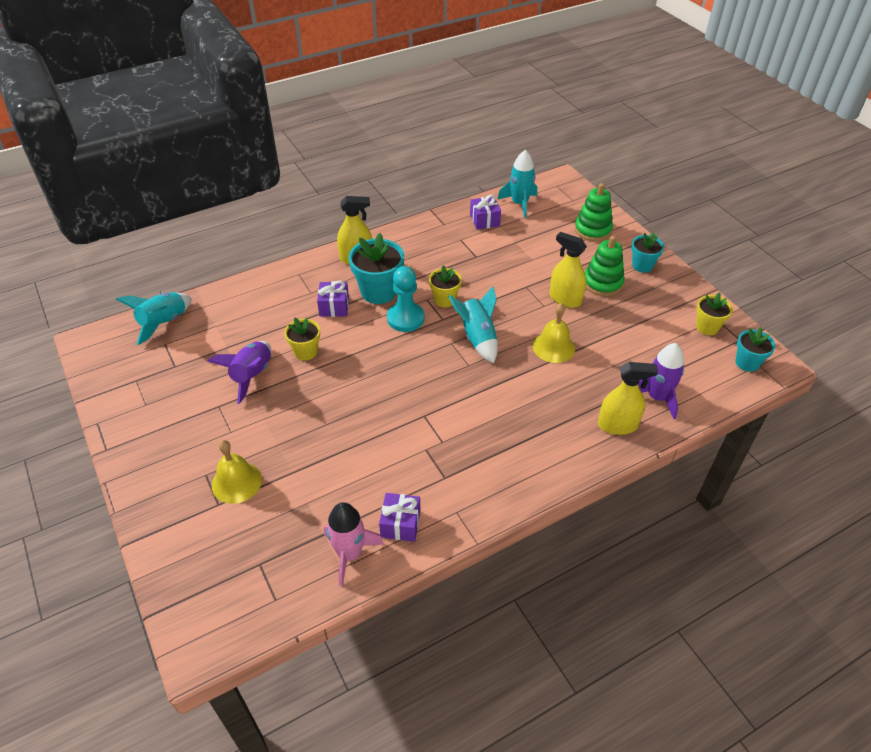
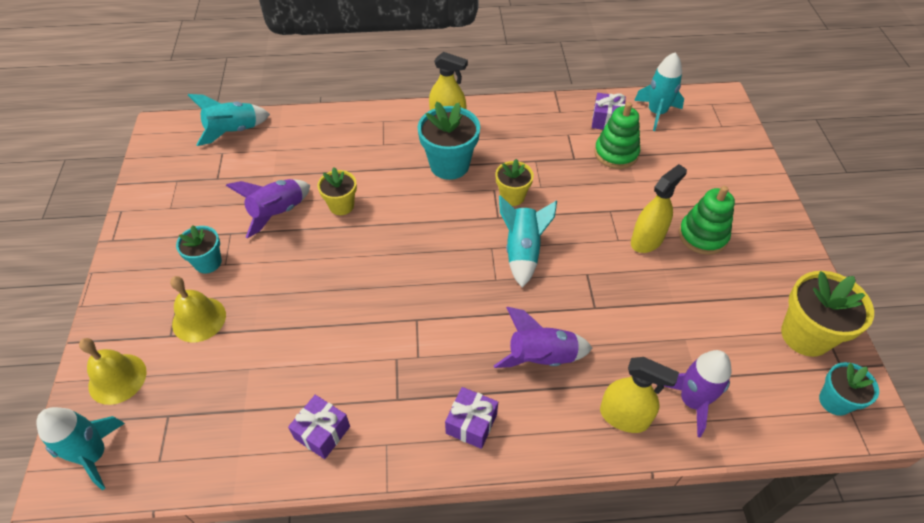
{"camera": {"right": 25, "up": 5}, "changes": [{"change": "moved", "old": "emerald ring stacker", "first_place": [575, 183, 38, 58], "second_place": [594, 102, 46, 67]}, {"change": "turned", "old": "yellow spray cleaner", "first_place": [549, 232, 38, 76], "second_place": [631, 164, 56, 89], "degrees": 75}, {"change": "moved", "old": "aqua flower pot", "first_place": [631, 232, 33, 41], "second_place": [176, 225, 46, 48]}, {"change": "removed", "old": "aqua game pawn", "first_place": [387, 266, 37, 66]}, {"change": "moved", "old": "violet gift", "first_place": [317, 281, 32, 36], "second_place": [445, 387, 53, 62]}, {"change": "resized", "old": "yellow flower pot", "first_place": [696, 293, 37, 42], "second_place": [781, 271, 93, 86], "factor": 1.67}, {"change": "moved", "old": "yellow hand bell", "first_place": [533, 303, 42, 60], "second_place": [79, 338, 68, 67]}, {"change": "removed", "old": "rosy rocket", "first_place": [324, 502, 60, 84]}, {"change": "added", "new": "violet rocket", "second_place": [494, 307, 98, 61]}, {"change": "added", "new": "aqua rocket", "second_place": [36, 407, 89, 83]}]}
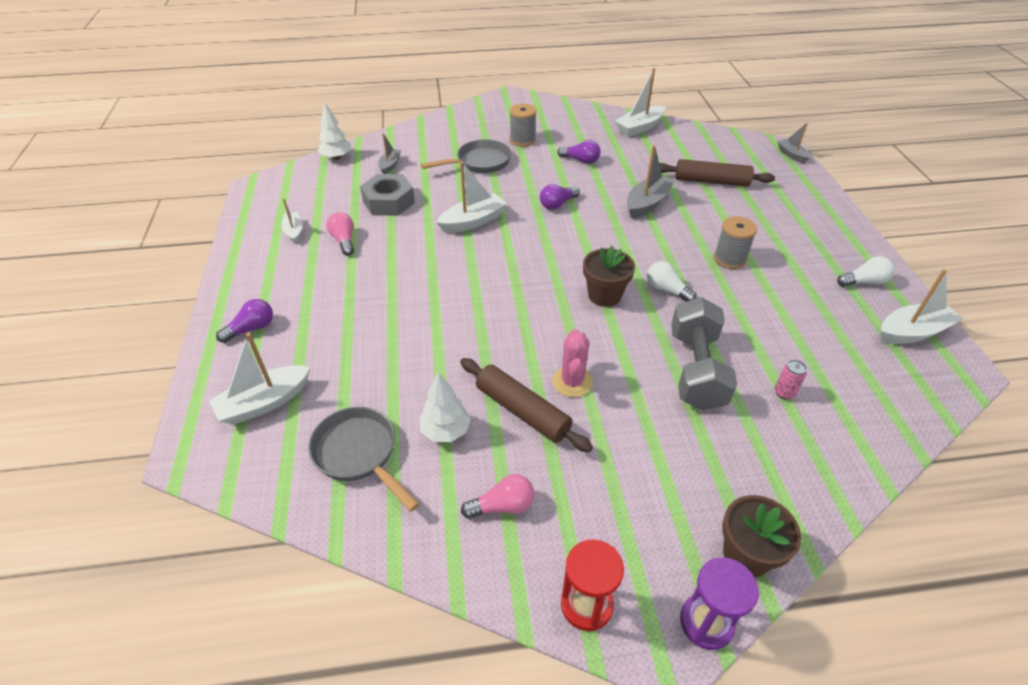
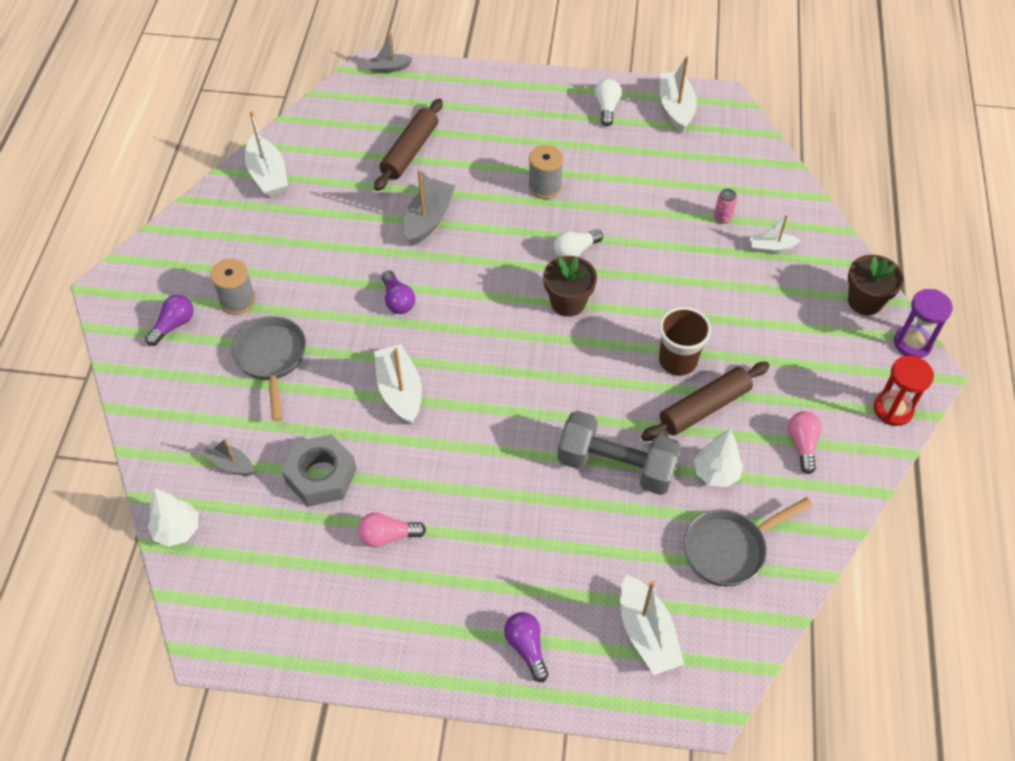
{"camera": {"right": -75, "up": 10}, "changes": [{"change": "moved", "old": "violet lightbulb", "first_place": [558, 140, 42, 24], "second_place": [145, 295, 49, 51]}, {"change": "turned", "old": "grey sailboat", "first_place": [627, 145, 48, 73], "second_place": [404, 169, 51, 77], "degrees": 60}, {"change": "moved", "old": "snow-white sailboat", "first_place": [282, 198, 21, 46], "second_place": [749, 215, 52, 38]}, {"change": "moved", "old": "grey free weight", "first_place": [671, 297, 66, 114], "second_place": [557, 410, 124, 85]}, {"change": "replaced", "old": "rosy prickly plant", "new": "dark brown beaker", "first_place": [552, 329, 41, 68], "second_place": [659, 307, 52, 68]}]}
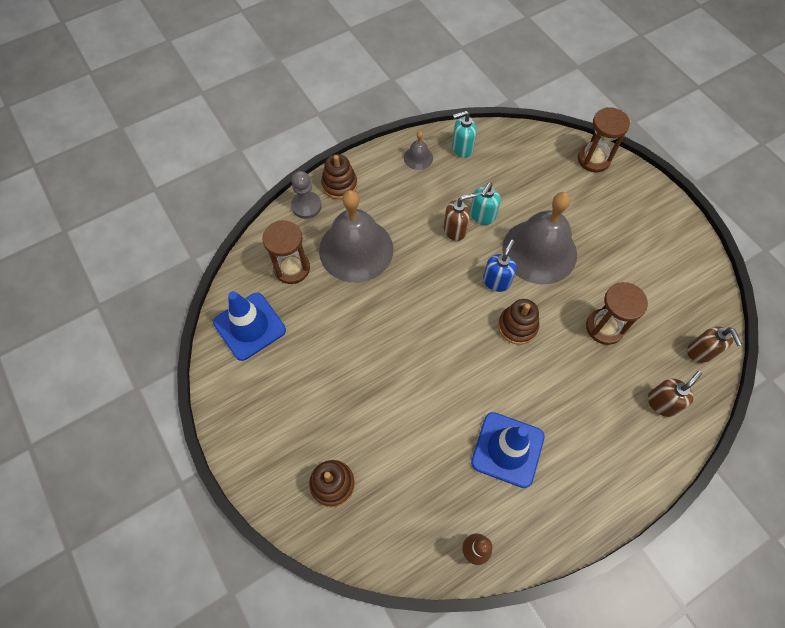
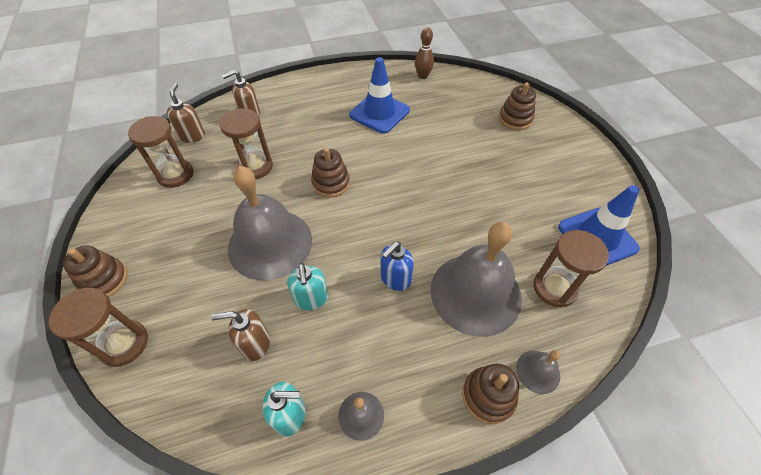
{"camera": {"right": -165, "up": -10}, "changes": [{"change": "replaced", "old": "grey game pawn", "new": "grey hand bell", "first_place": [291, 171, 31, 48], "second_place": [516, 350, 45, 44]}, {"change": "turned", "old": "aqua pump bottle", "first_place": [470, 183, 31, 42], "second_place": [287, 263, 41, 47], "degrees": 120}, {"change": "moved", "old": "dark brown pump bottle", "first_place": [444, 193, 32, 48], "second_place": [211, 309, 59, 52]}, {"change": "moved", "old": "cobalt pump bottle", "first_place": [483, 240, 33, 52], "second_place": [381, 242, 33, 49]}, {"change": "added", "new": "dark brown sand timer", "second_place": [128, 116, 65, 72]}, {"change": "added", "new": "dark brown ring stacker", "second_place": [63, 245, 65, 52]}]}
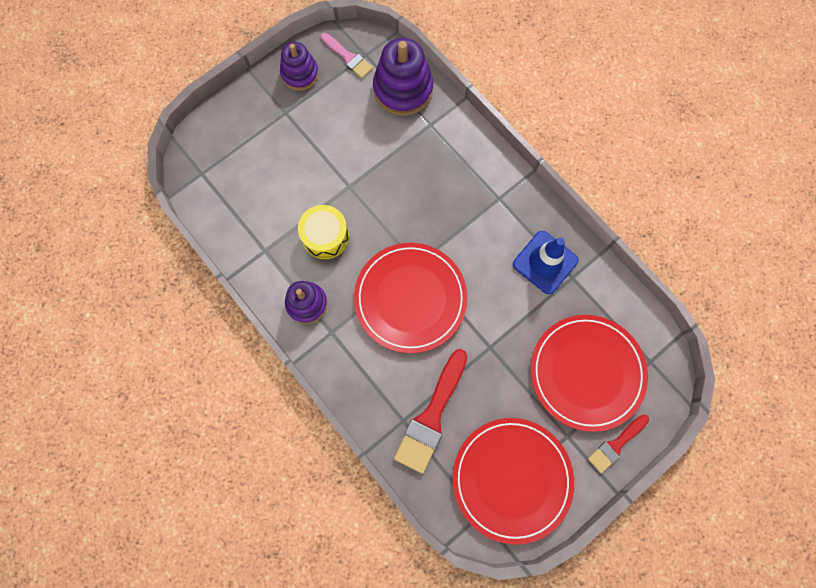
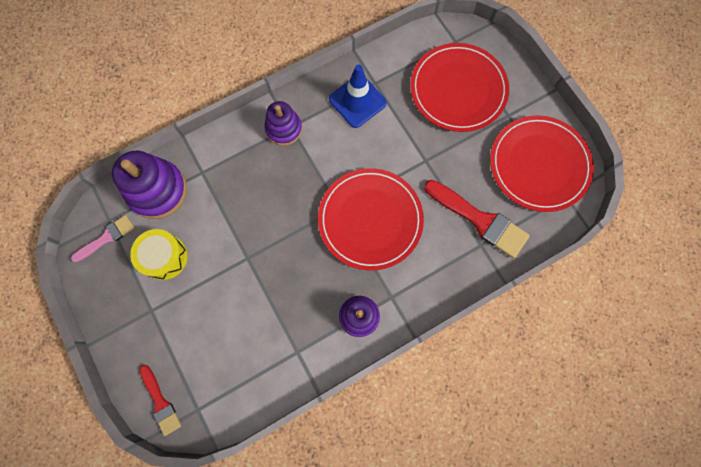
{"camera": {"right": -80, "up": 0}, "changes": [{"change": "moved", "old": "violet ring stacker", "first_place": [280, 42, 39, 49], "second_place": [264, 101, 38, 45]}, {"change": "moved", "old": "yellow drum", "first_place": [298, 205, 51, 54], "second_place": [130, 229, 58, 51]}, {"change": "moved", "old": "scarlet paint brush", "first_place": [588, 414, 61, 59], "second_place": [140, 365, 41, 71]}]}
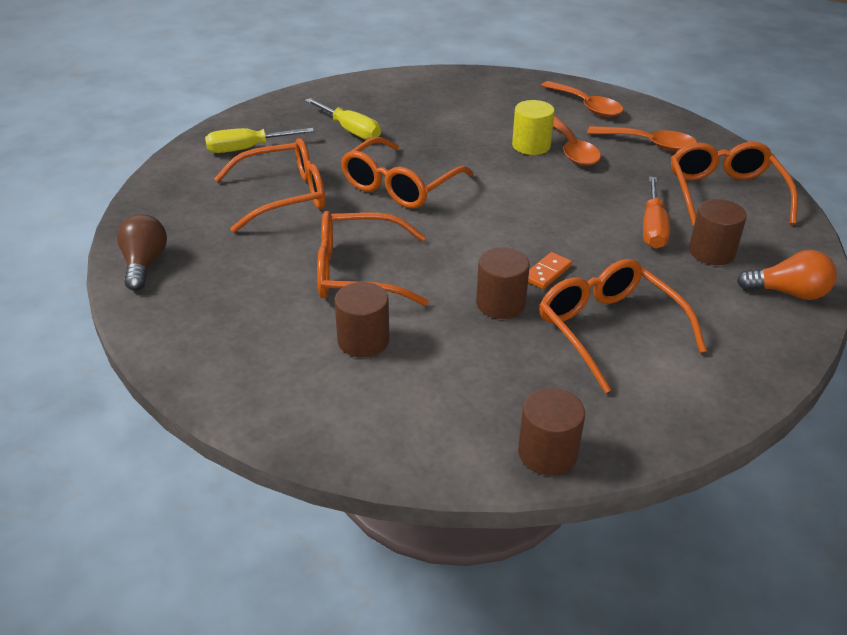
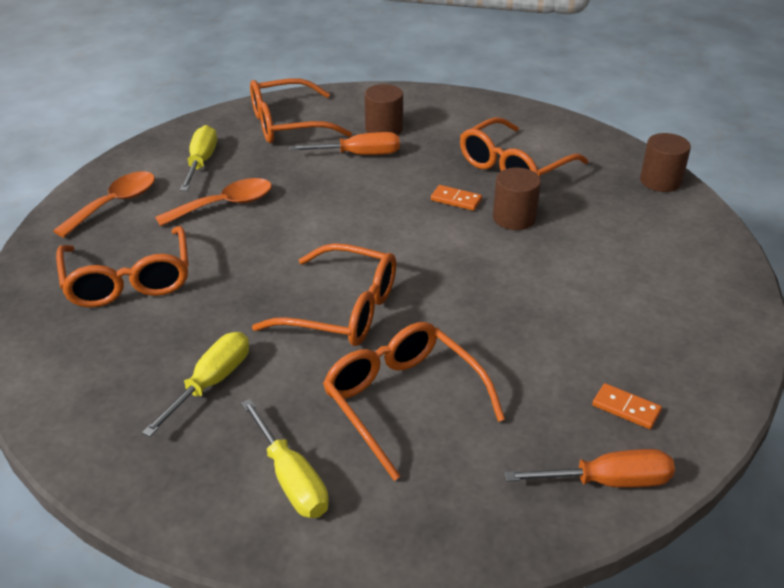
{"camera": {"right": -105, "up": 0}, "changes": [{"change": "removed", "old": "yellow cylinder", "first_place": [512, 100, 43, 55]}, {"change": "replaced", "old": "orange teaspoon", "new": "yellow hand screwdriver", "first_place": [587, 126, 110, 25], "second_place": [180, 125, 37, 66]}, {"change": "moved", "old": "orange spectacles", "first_place": [317, 211, 112, 95], "second_place": [56, 226, 133, 82]}, {"change": "replaced", "old": "dark brown lightbulb", "new": "orange hand screwdriver", "first_place": [117, 214, 50, 77], "second_place": [504, 449, 171, 39]}, {"change": "removed", "old": "orange lightbulb", "first_place": [737, 250, 100, 50]}, {"change": "removed", "old": "dark brown cylinder", "first_place": [334, 282, 56, 76]}, {"change": "added", "new": "orange domino", "second_place": [592, 383, 70, 46]}]}
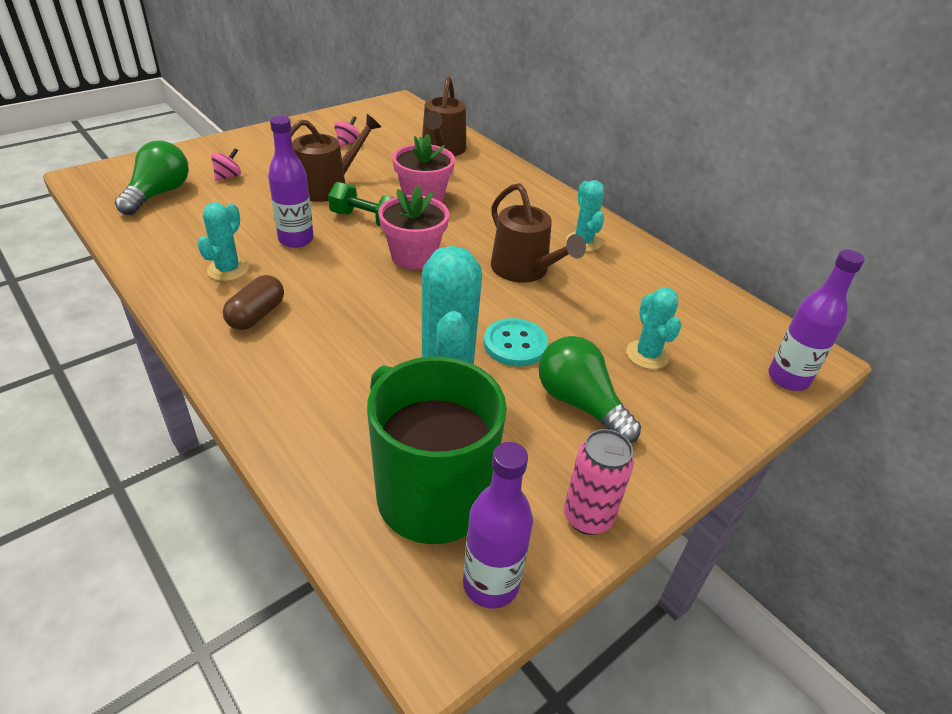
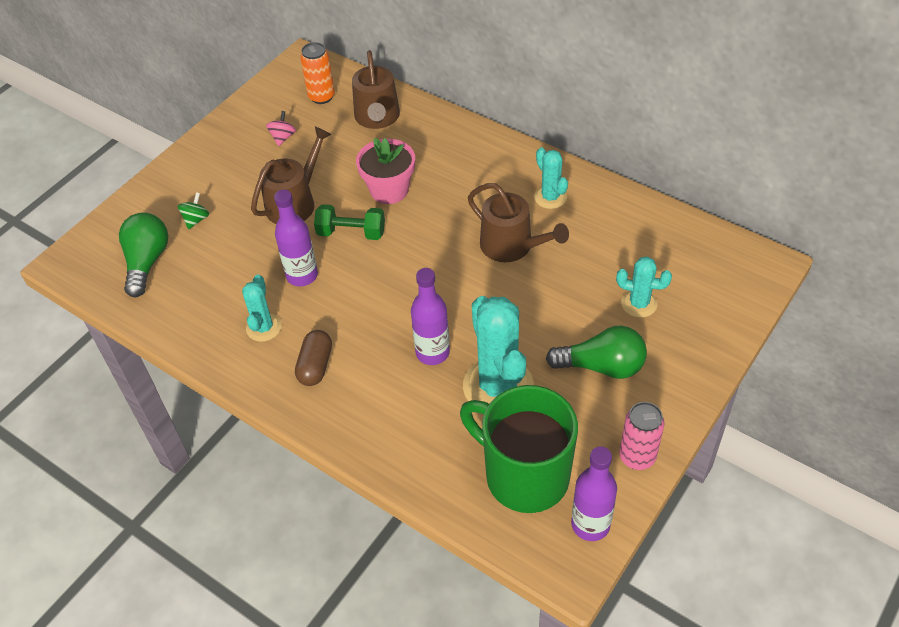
{"camera": {"right": -10, "up": 10}, "changes": [{"change": "recoloured", "old": "rosy toy top", "new": "emerald toy top", "first_place": [211, 148, 30, 33], "second_place": [178, 192, 31, 37]}, {"change": "removed", "old": "rosy flower pot", "first_place": [378, 185, 71, 84]}, {"change": "moved", "old": "violet drink bottle", "first_place": [768, 249, 97, 142], "second_place": [411, 268, 39, 97]}, {"change": "turned", "old": "aqua prickly plant", "first_place": [626, 287, 56, 82], "second_place": [616, 257, 56, 61], "degrees": -45}, {"change": "removed", "old": "aqua button", "first_place": [484, 318, 64, 49]}, {"change": "turned", "old": "emerald lightbulb", "first_place": [539, 336, 102, 107], "second_place": [546, 326, 101, 53], "degrees": 150}, {"change": "added", "new": "orange soda can", "second_place": [300, 42, 35, 62]}]}
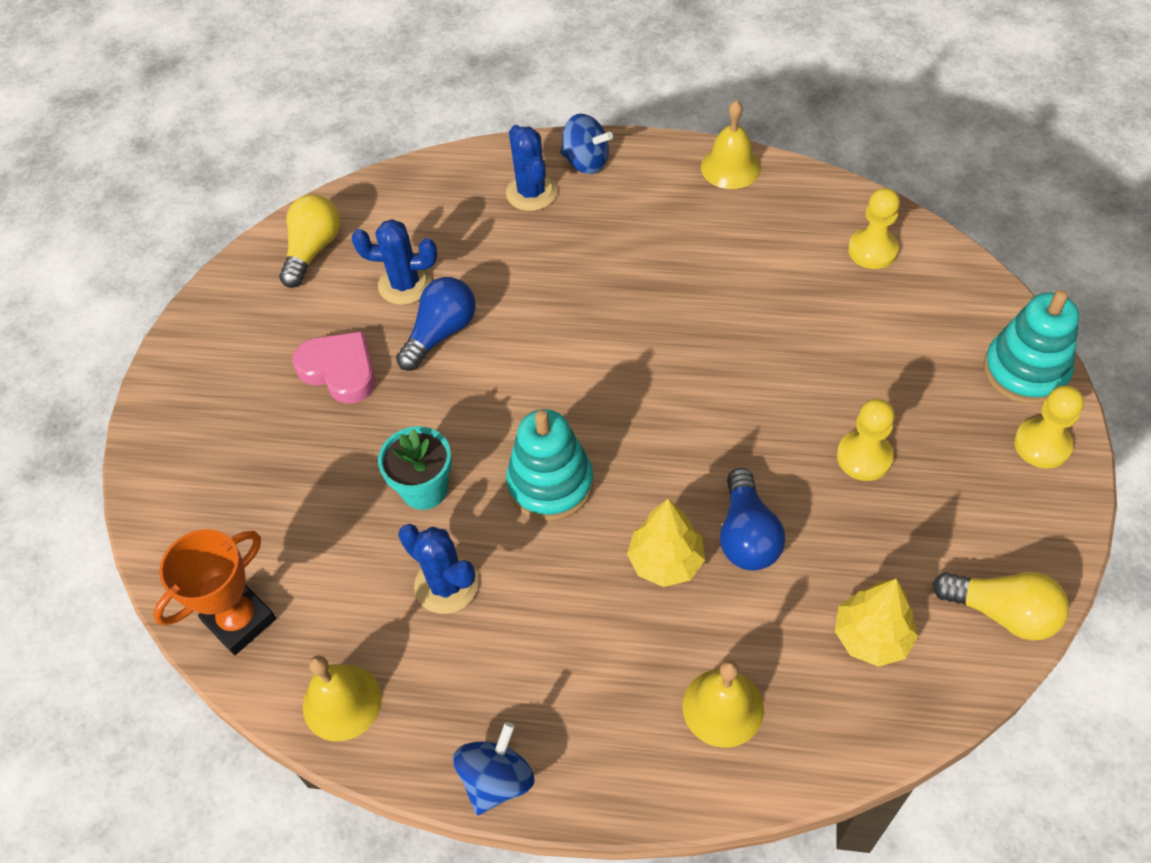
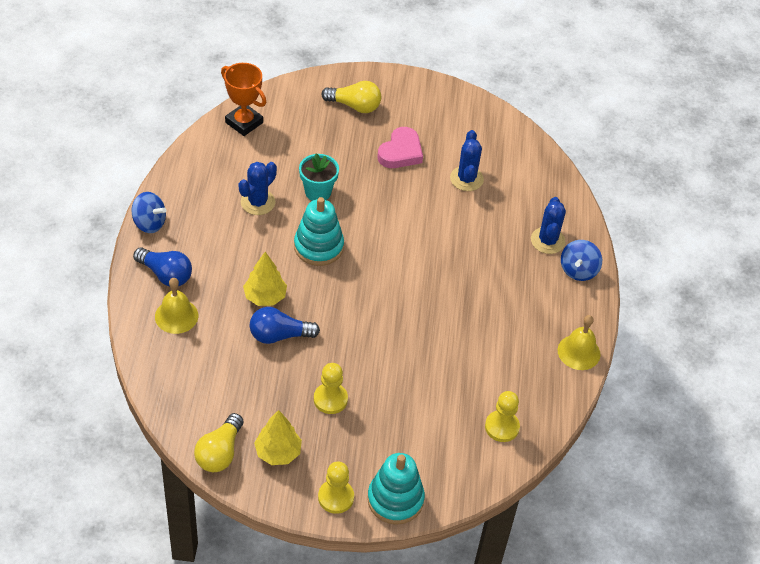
{"camera": {"right": 80, "up": -5}, "changes": [{"change": "turned", "old": "cobalt prickly plant", "first_place": [506, 125, 51, 86], "second_place": [531, 197, 35, 57], "degrees": -60}, {"change": "moved", "old": "yellow lightbulb", "first_place": [279, 194, 61, 94], "second_place": [321, 81, 60, 32]}, {"change": "moved", "old": "cobalt lightbulb", "first_place": [396, 277, 79, 94], "second_place": [133, 247, 59, 40]}, {"change": "moved", "old": "yellow tree", "first_place": [835, 579, 83, 88], "second_place": [254, 410, 48, 55]}, {"change": "removed", "old": "yellow hand bell", "first_place": [303, 655, 79, 86]}]}
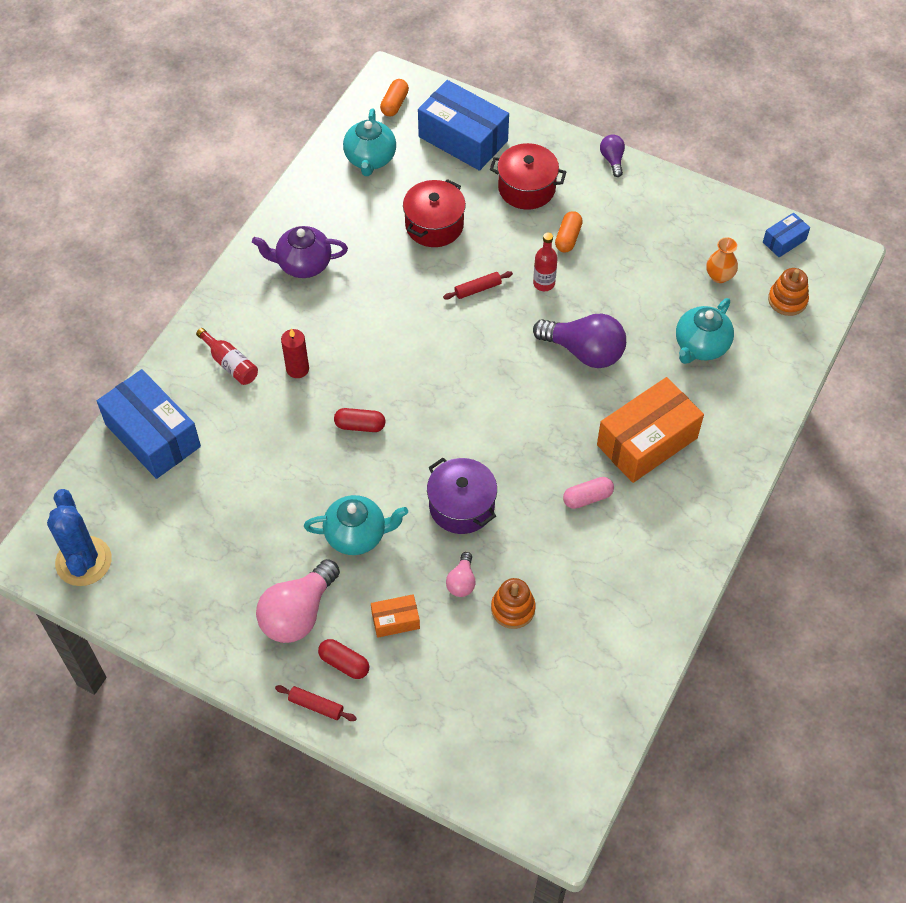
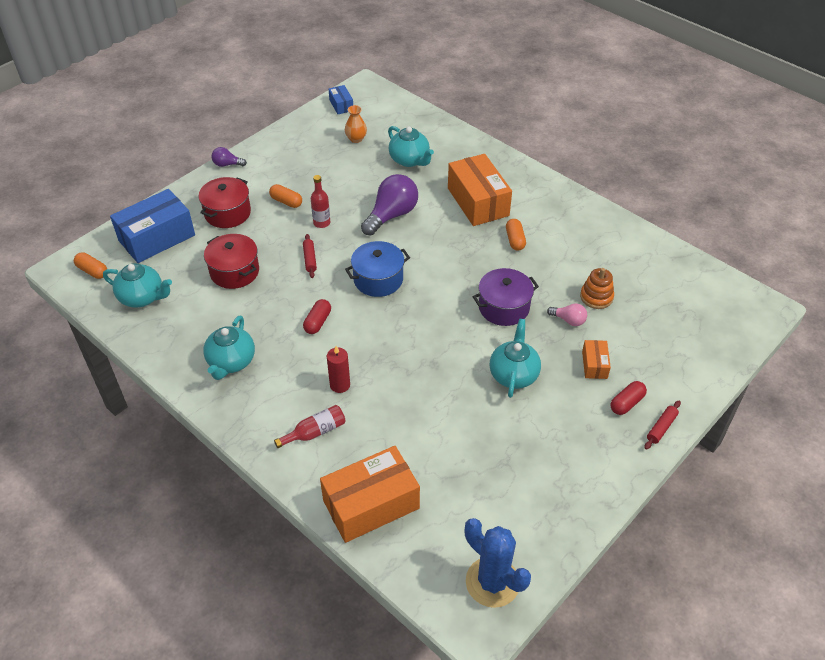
{"camera": {"right": -75, "up": -10}, "changes": [{"change": "recoloured", "old": "violet tea pot", "new": "aqua tea pot", "first_place": [252, 226, 96, 52], "second_place": [203, 316, 52, 64]}, {"change": "removed", "old": "orange ring stacker", "first_place": [768, 268, 41, 48]}, {"change": "recoloured", "old": "cobalt box", "new": "orange box", "first_place": [97, 369, 104, 110], "second_place": [320, 446, 100, 97]}, {"change": "moved", "old": "scarlet pill", "first_place": [334, 408, 51, 24], "second_place": [303, 299, 28, 35]}, {"change": "recoloured", "old": "rosy pill", "new": "orange pill", "first_place": [563, 477, 51, 32], "second_place": [506, 219, 20, 32]}, {"change": "turned", "old": "cobalt prickly plant", "first_place": [47, 489, 65, 97], "second_place": [465, 518, 66, 90], "degrees": 45}, {"change": "removed", "old": "rosy lightbulb", "first_place": [256, 559, 84, 84]}, {"change": "added", "new": "cobalt stockpot", "second_place": [345, 241, 65, 56]}]}
